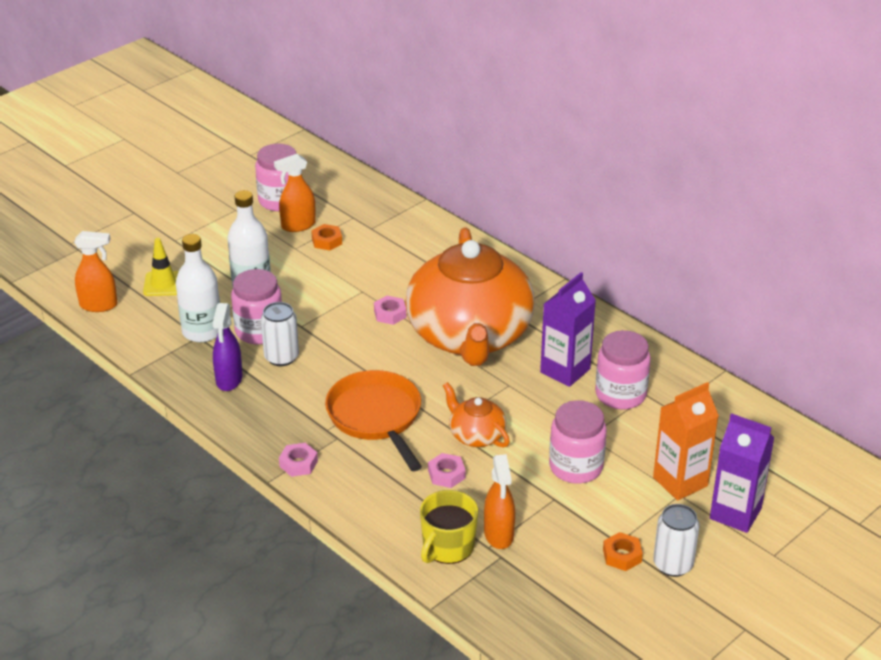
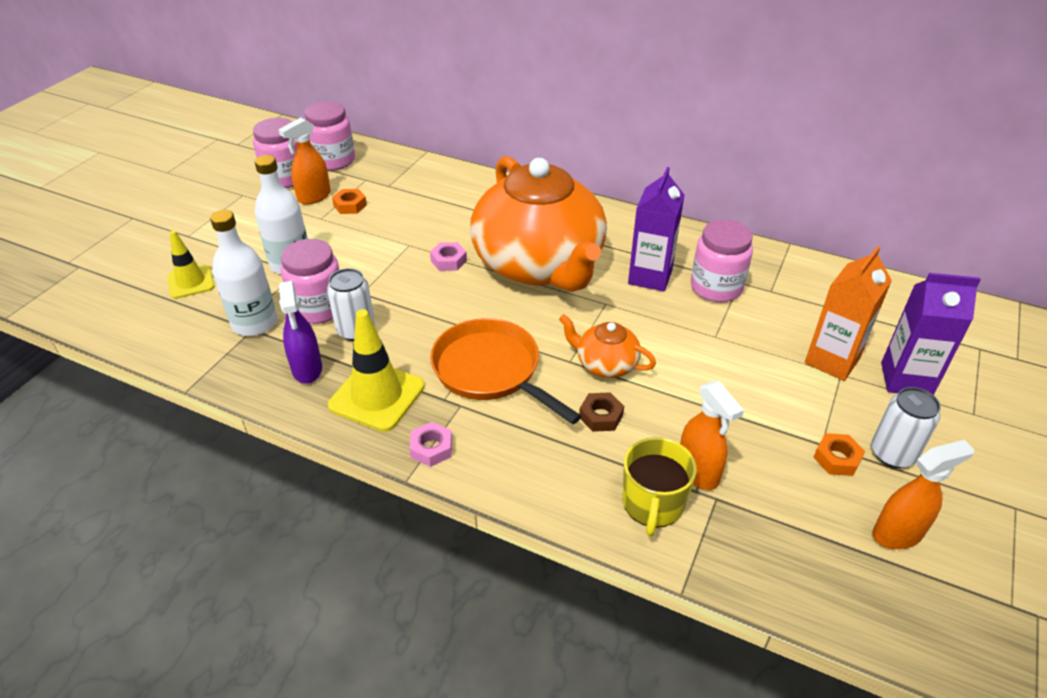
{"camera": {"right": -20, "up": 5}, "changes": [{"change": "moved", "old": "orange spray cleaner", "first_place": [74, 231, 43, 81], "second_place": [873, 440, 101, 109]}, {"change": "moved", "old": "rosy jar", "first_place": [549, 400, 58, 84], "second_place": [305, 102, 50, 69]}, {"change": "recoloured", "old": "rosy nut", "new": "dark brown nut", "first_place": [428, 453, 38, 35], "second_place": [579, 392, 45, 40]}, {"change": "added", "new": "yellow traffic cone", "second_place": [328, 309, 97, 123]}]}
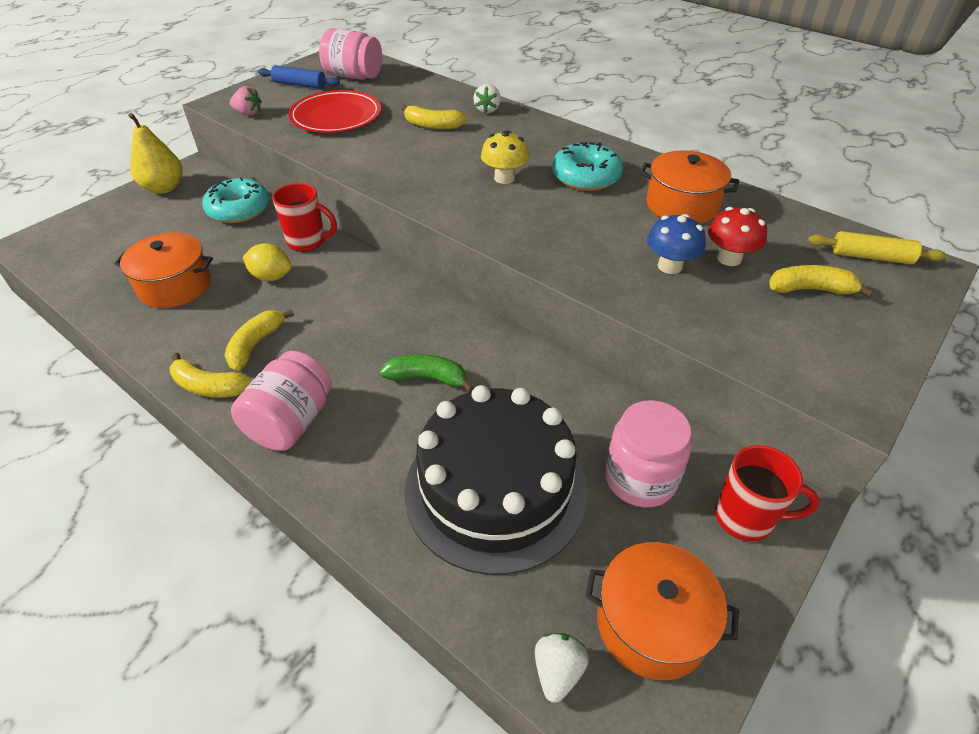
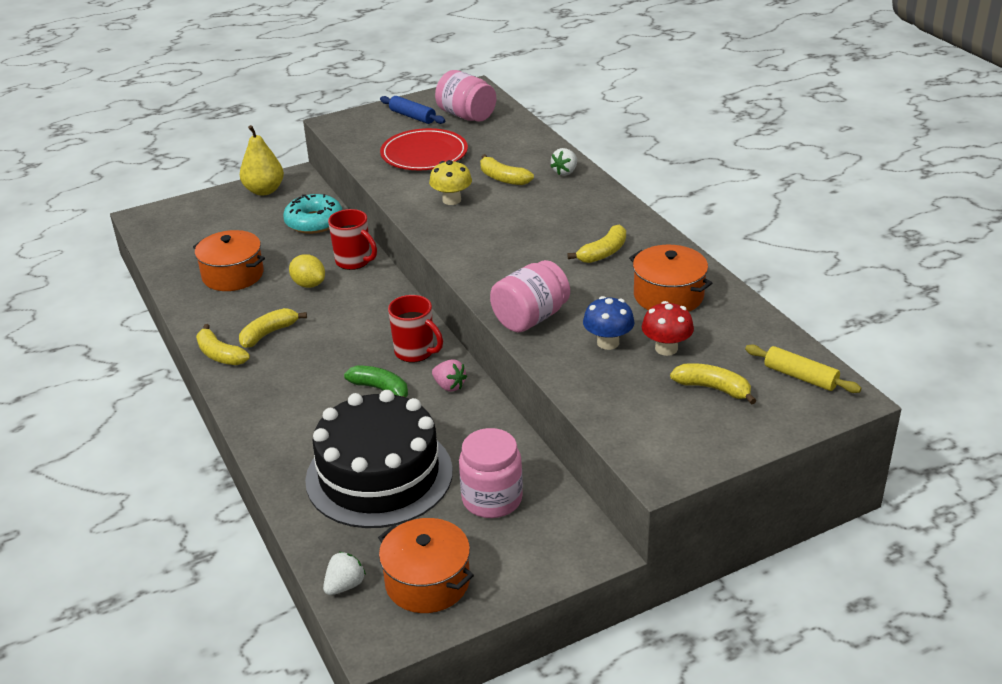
{"camera": {"right": 25, "up": -10}, "changes": [{"change": "moved", "old": "rosy toy strawberry", "first_place": [230, 86, 32, 30], "second_place": [432, 359, 35, 33]}, {"change": "moved", "old": "yellow fungus", "first_place": [481, 131, 48, 53], "second_place": [429, 160, 43, 45]}, {"change": "replaced", "old": "aqua doughnut", "new": "yellow toy banana", "first_place": [552, 142, 71, 49], "second_place": [567, 224, 59, 39]}, {"change": "moved", "old": "rosy jar", "first_place": [231, 351, 101, 100], "second_place": [490, 260, 80, 72]}, {"change": "moved", "old": "scarlet mug", "first_place": [715, 445, 105, 97], "second_place": [388, 295, 55, 68]}]}
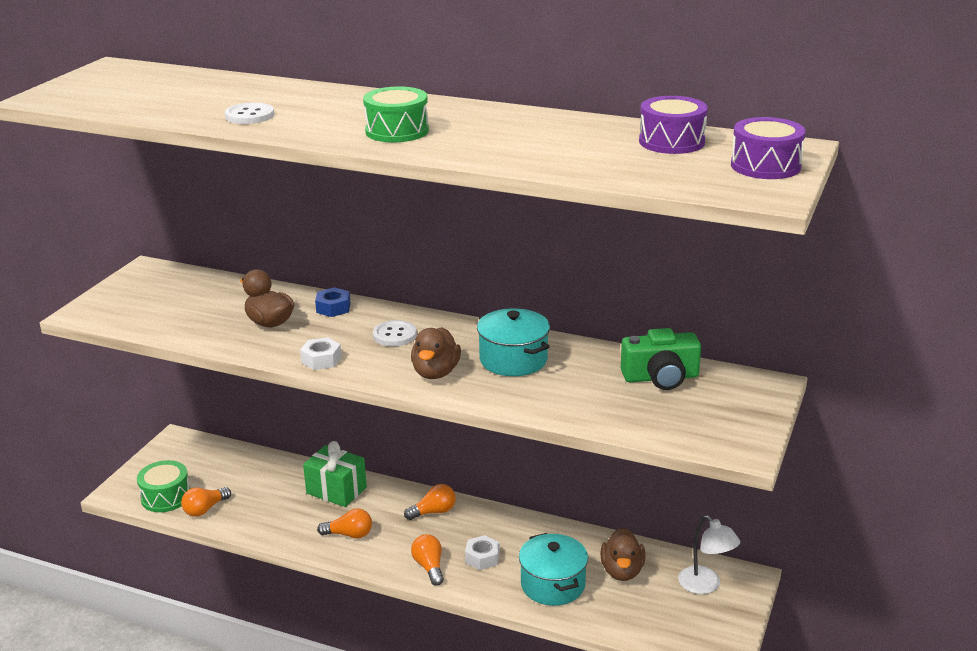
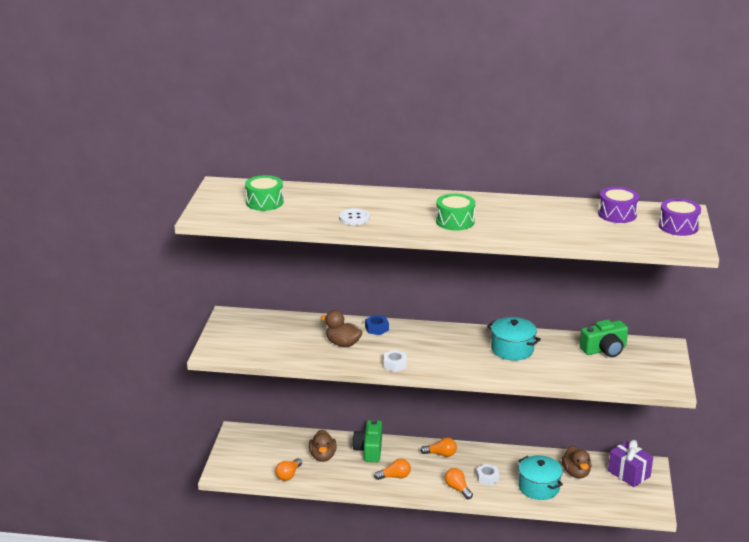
{"camera": {"right": -15, "up": 0}, "changes": [{"change": "removed", "old": "snow-white button", "first_place": [373, 320, 44, 26]}, {"change": "moved", "old": "dark brown rubber duck", "first_place": [411, 327, 50, 52], "second_place": [309, 430, 28, 32]}, {"change": "replaced", "old": "emerald gift", "new": "emerald camera", "first_place": [303, 441, 64, 66], "second_place": [352, 419, 30, 43]}, {"change": "moved", "old": "emerald drum", "first_place": [137, 460, 53, 52], "second_place": [245, 175, 39, 36]}, {"change": "turned", "old": "orange lightbulb", "first_place": [404, 484, 52, 36], "second_place": [420, 437, 37, 20], "degrees": 45}, {"change": "replaced", "old": "snow-white reading lamp", "new": "violet gift", "first_place": [678, 515, 62, 79], "second_place": [608, 440, 45, 47]}]}
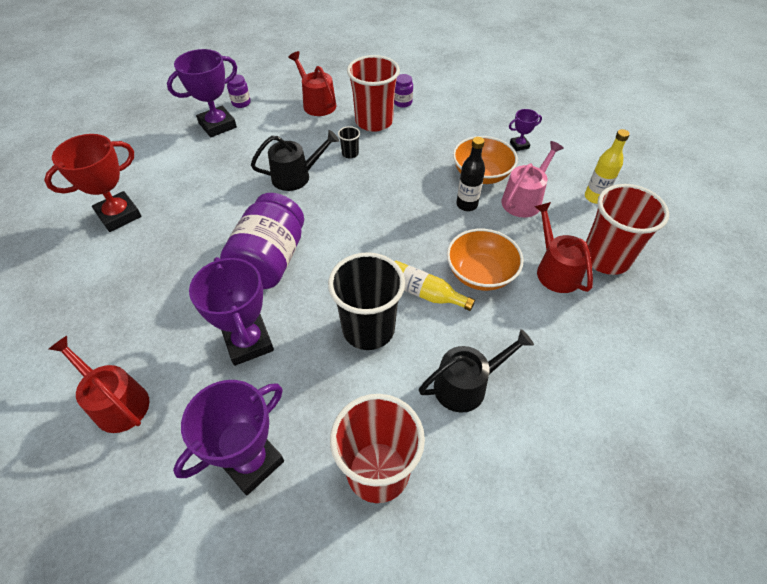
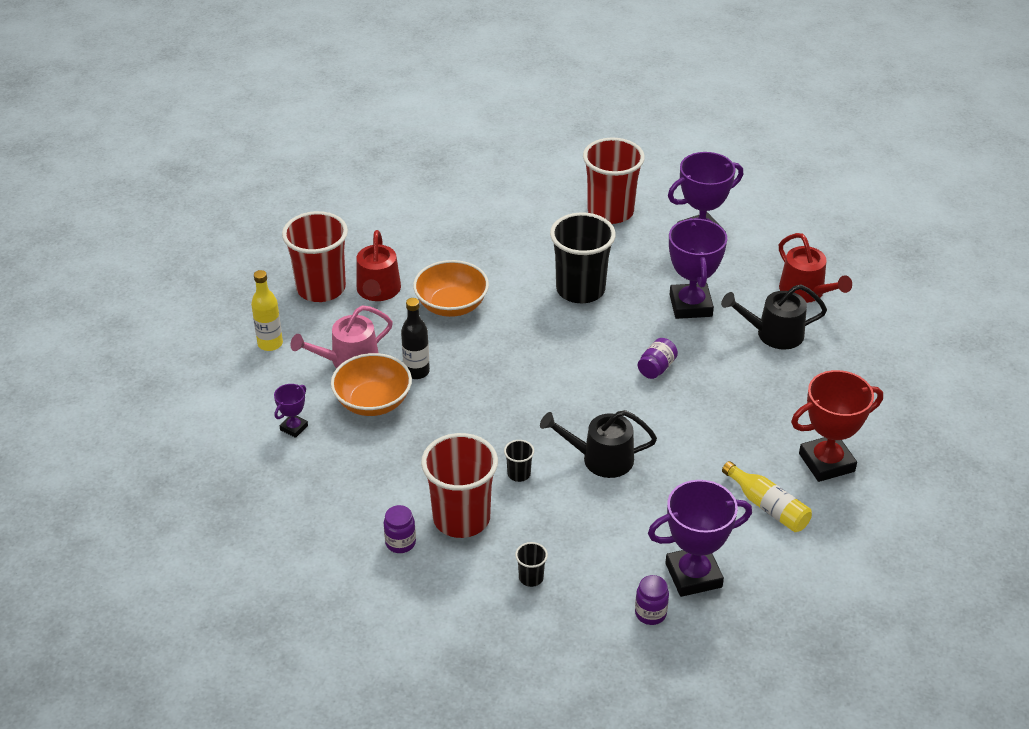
{"camera": {"right": -160, "up": -10}, "changes": [{"change": "replaced", "old": "scarlet watering can", "new": "ebony beaker", "first_place": [288, 51, 48, 65], "second_place": [515, 542, 33, 45]}, {"change": "turned", "old": "violet award cup", "first_place": [509, 109, 33, 42], "second_place": [274, 384, 34, 54], "degrees": -60}, {"change": "resized", "old": "violet jar", "first_place": [220, 193, 84, 96], "second_place": [638, 338, 40, 41], "factor": 0.43}, {"change": "moved", "old": "yellow drink bottle", "first_place": [394, 260, 81, 51], "second_place": [722, 461, 90, 71]}, {"change": "moved", "old": "ebony watering can", "first_place": [419, 329, 115, 84], "second_place": [721, 284, 106, 65]}]}
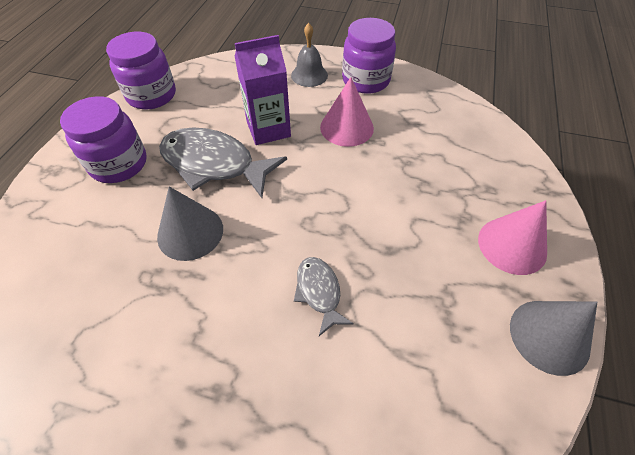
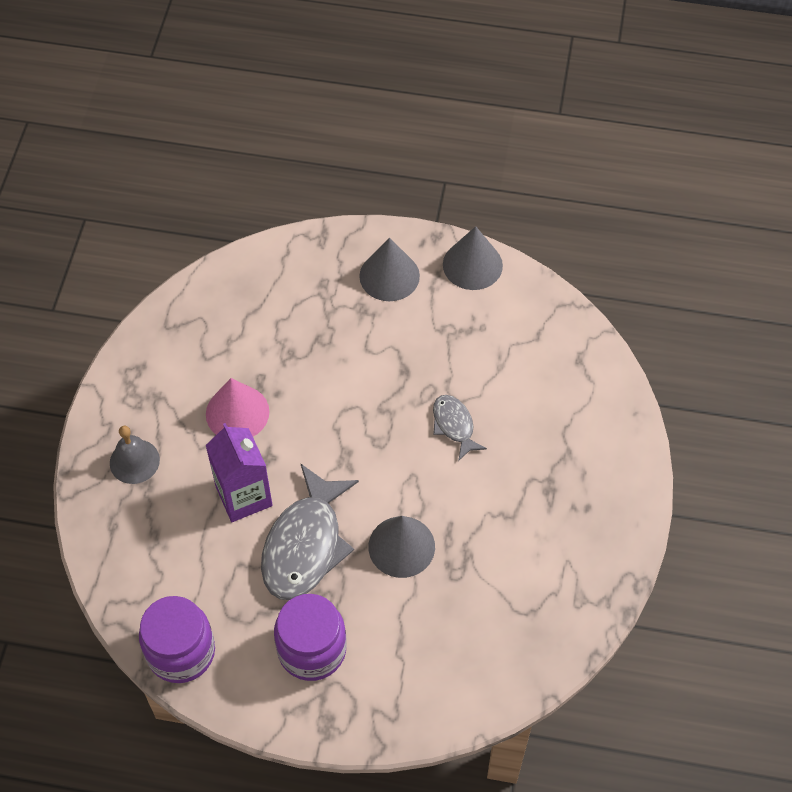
{"camera": {"right": -95, "up": 5}, "changes": [{"change": "removed", "old": "violet jar", "first_place": [342, 18, 54, 76]}, {"change": "recoloured", "old": "rosy cone", "new": "grey cone", "first_place": [478, 200, 69, 75], "second_place": [359, 238, 61, 63]}, {"change": "turned", "old": "grey toy fish", "first_place": [294, 257, 60, 79], "second_place": [433, 395, 54, 66], "degrees": 90}]}
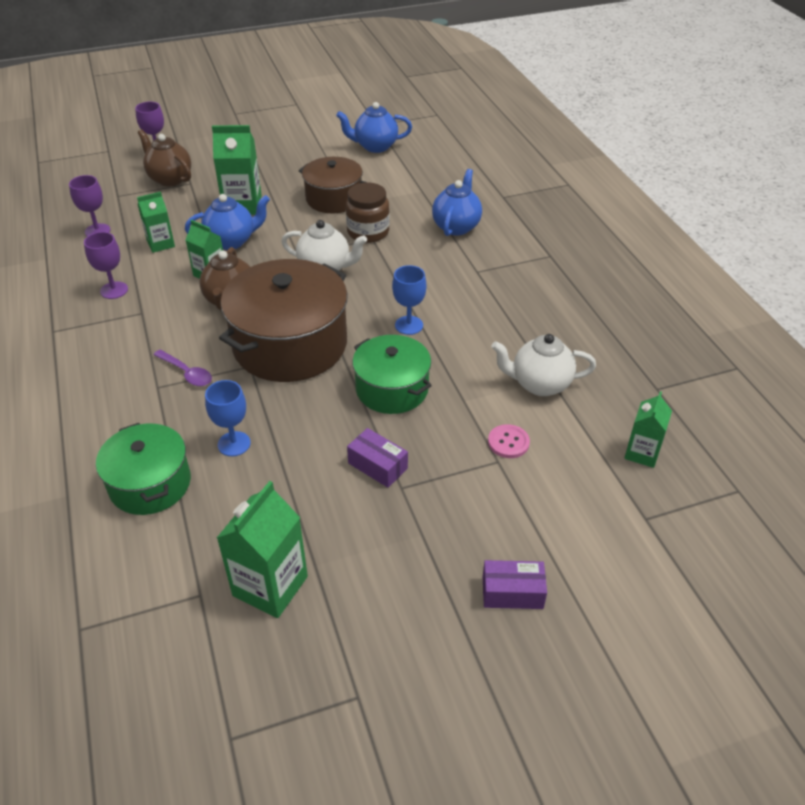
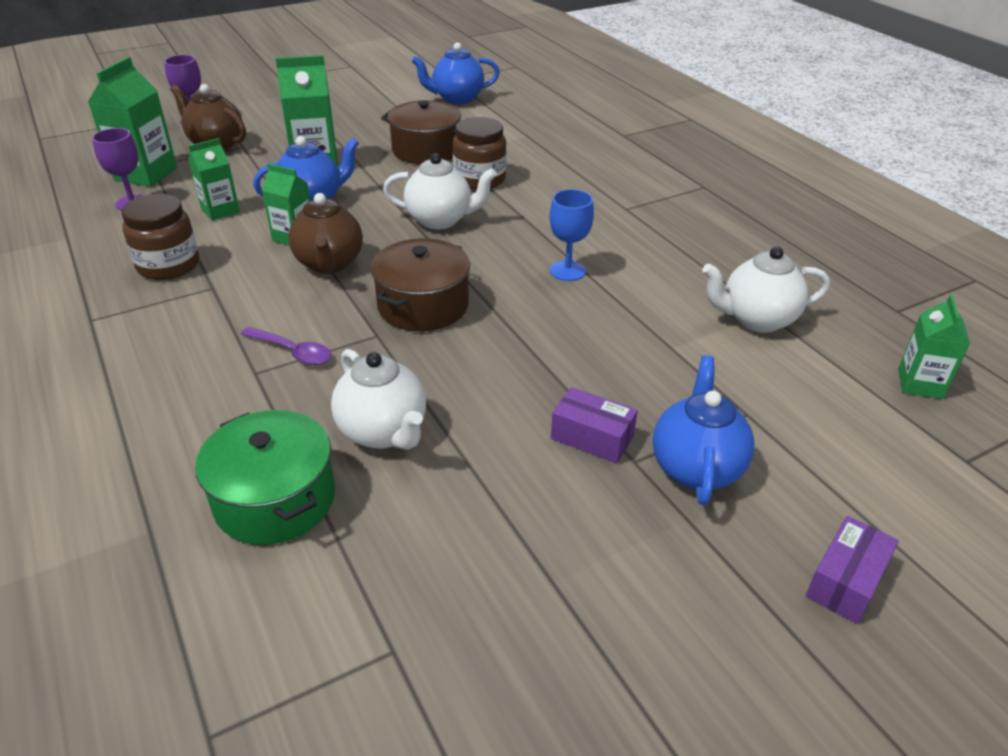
{"camera": {"right": -10, "up": -5}, "changes": [{"change": "moved", "old": "cobalt tea pot", "first_place": [432, 169, 50, 67], "second_place": [653, 355, 102, 150]}, {"change": "replaced", "old": "violet chalice", "new": "dark brown jar", "first_place": [84, 232, 44, 67], "second_place": [122, 194, 77, 86]}, {"change": "resized", "old": "dark brown stockpot", "first_place": [219, 259, 129, 123], "second_place": [371, 238, 99, 93], "factor": 0.6}, {"change": "removed", "old": "emerald stockpot", "first_place": [352, 335, 80, 79]}, {"change": "replaced", "old": "cobalt chalice", "new": "snow-white tea pot", "first_place": [205, 380, 46, 76], "second_place": [331, 349, 95, 101]}, {"change": "removed", "old": "rosy button", "first_place": [488, 424, 42, 34]}, {"change": "moved", "old": "emerald juice carton", "first_place": [217, 481, 91, 137], "second_place": [88, 57, 89, 130]}, {"change": "turned", "old": "violet box", "first_place": [483, 560, 64, 49], "second_place": [806, 516, 93, 108], "degrees": -45}]}
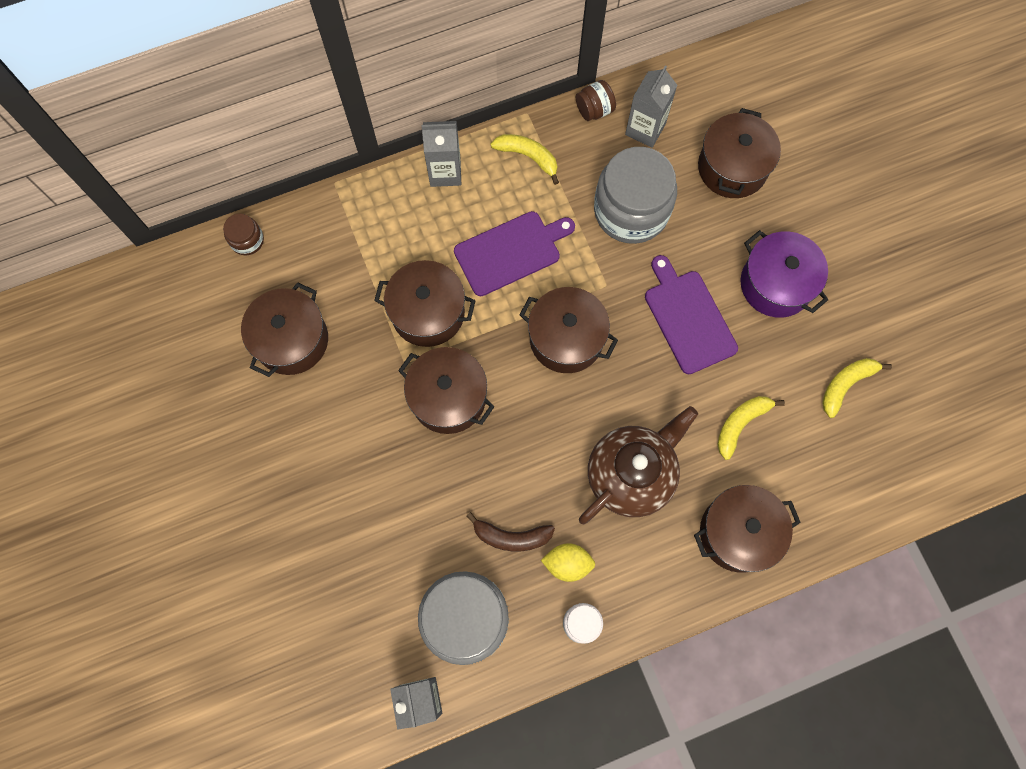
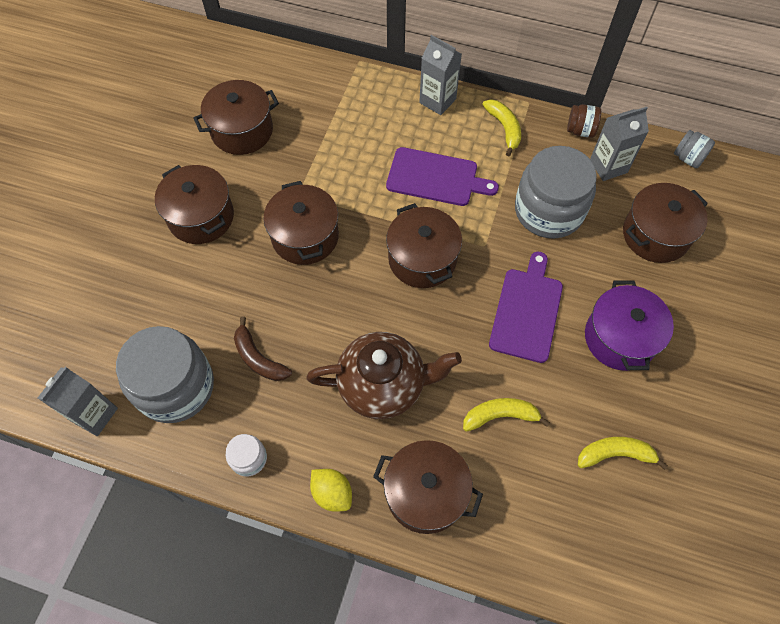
{"camera": {"right": 40, "up": -10}, "changes": [{"change": "removed", "old": "dark brown jar", "first_place": [223, 214, 41, 41]}, {"change": "moved", "old": "dark brown stockpot", "first_place": [374, 260, 102, 87], "second_place": [155, 165, 79, 79]}, {"change": "moved", "old": "yellow citrus fruit", "first_place": [541, 543, 54, 39], "second_place": [310, 469, 42, 43]}, {"change": "added", "new": "grey jar", "second_place": [674, 130, 41, 38]}]}
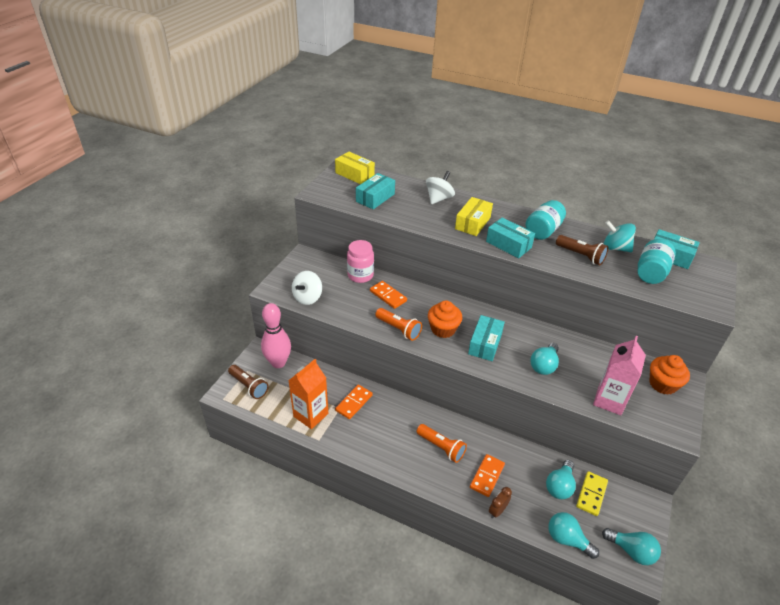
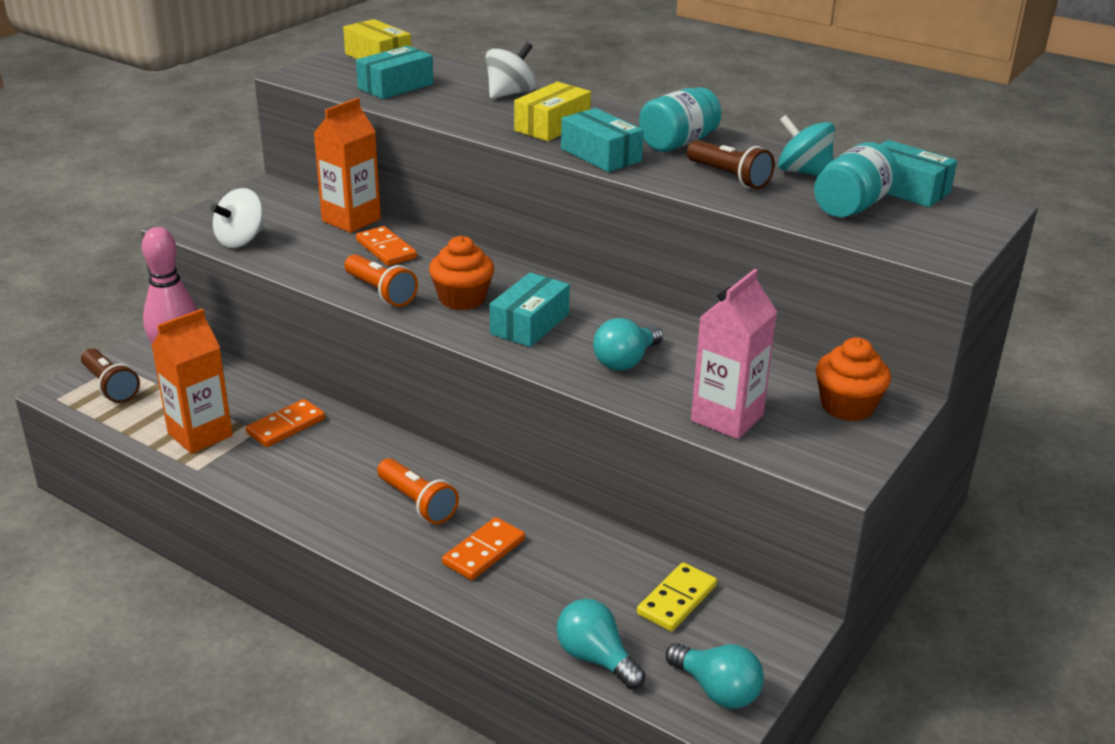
{"camera": {"right": 10, "up": -10}, "changes": [{"change": "replaced", "old": "rosy jar", "new": "orange juice carton", "first_place": [347, 240, 27, 43], "second_place": [313, 98, 68, 135]}, {"change": "removed", "old": "aqua lightbulb", "first_place": [546, 460, 30, 39]}, {"change": "removed", "old": "dark brown clock", "first_place": [489, 487, 23, 31]}]}
